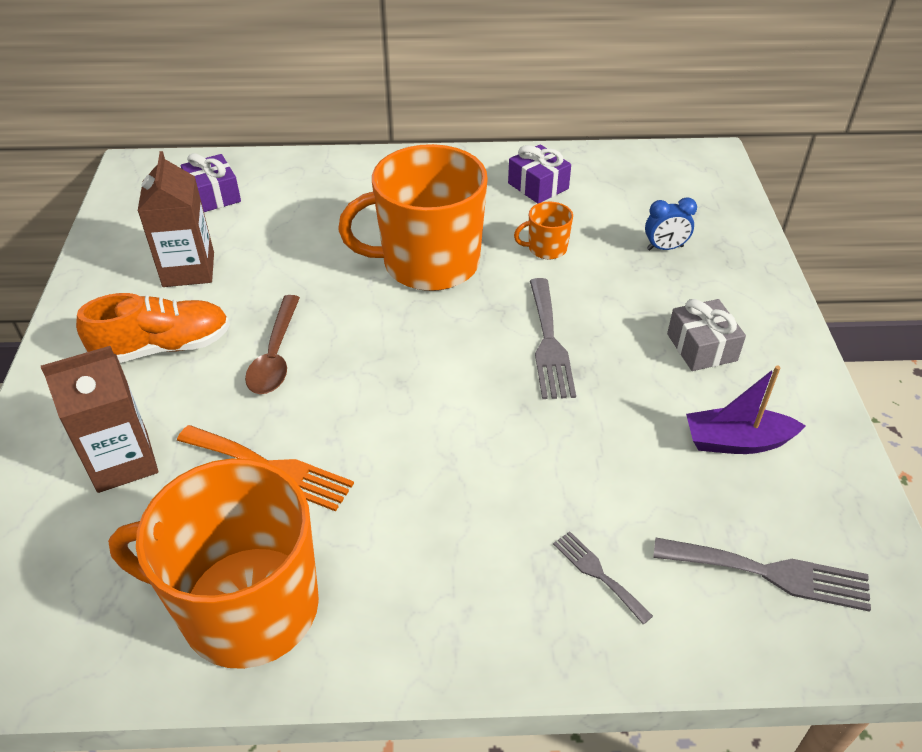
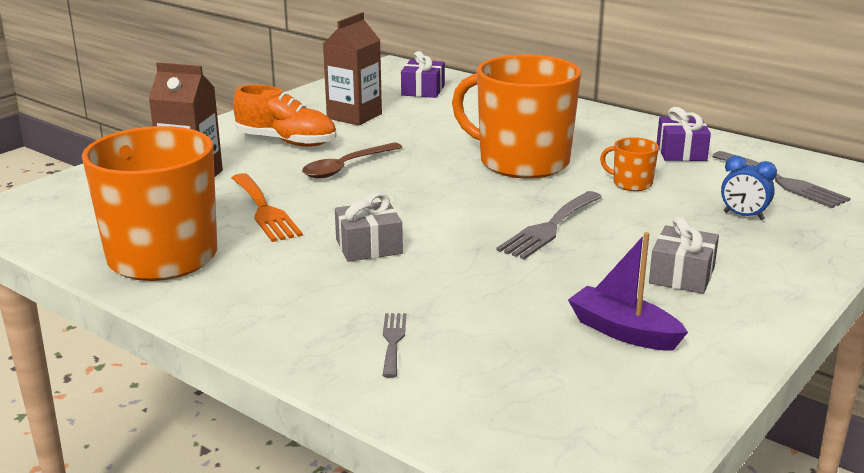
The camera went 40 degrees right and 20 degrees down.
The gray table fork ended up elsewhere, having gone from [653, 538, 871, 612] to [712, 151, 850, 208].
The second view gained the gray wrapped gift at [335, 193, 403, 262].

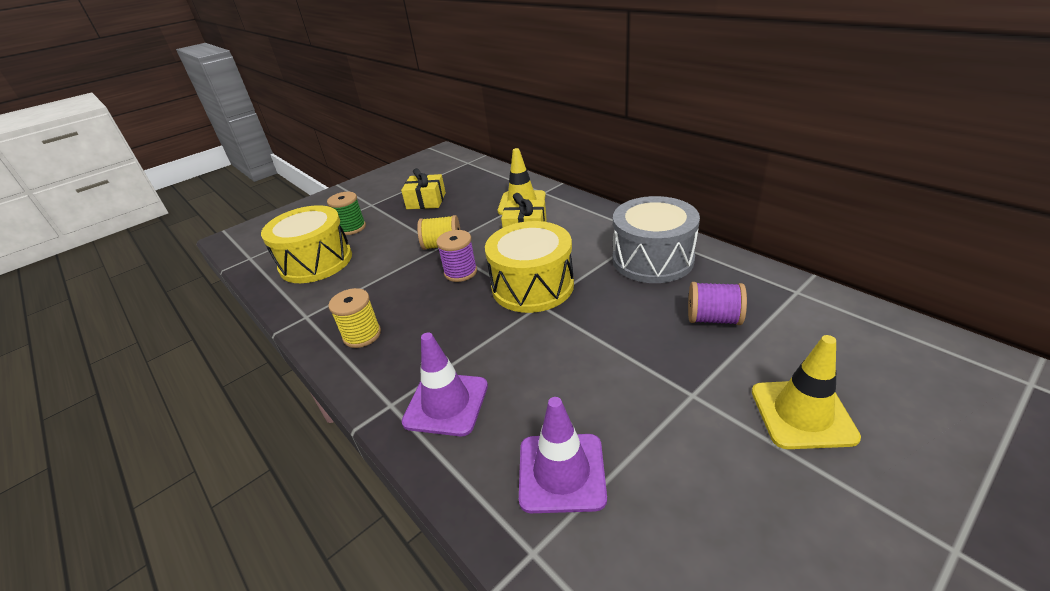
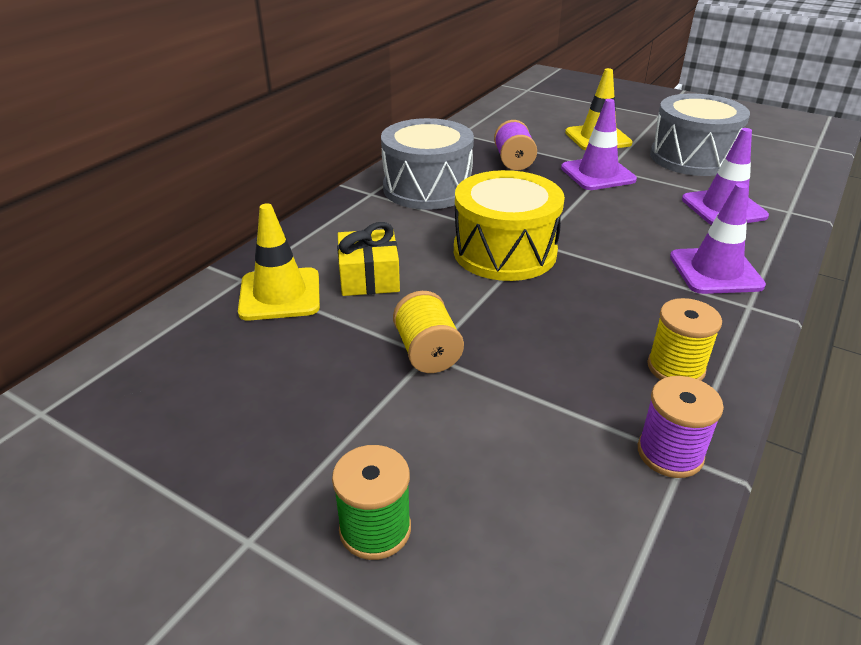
The camera went 110 degrees left and 0 degrees up.
The second view lost the yellow snare drum at [261, 205, 352, 283].
The second view lost the yellow wrapped gift at [401, 168, 446, 209].
The violet bobbin ended up elsewhere, having gone from [436, 230, 477, 282] to [638, 376, 724, 478].
The second view gained the violet traffic cone at [561, 99, 637, 190].
The second view gained the gray snare drum at [650, 94, 750, 176].

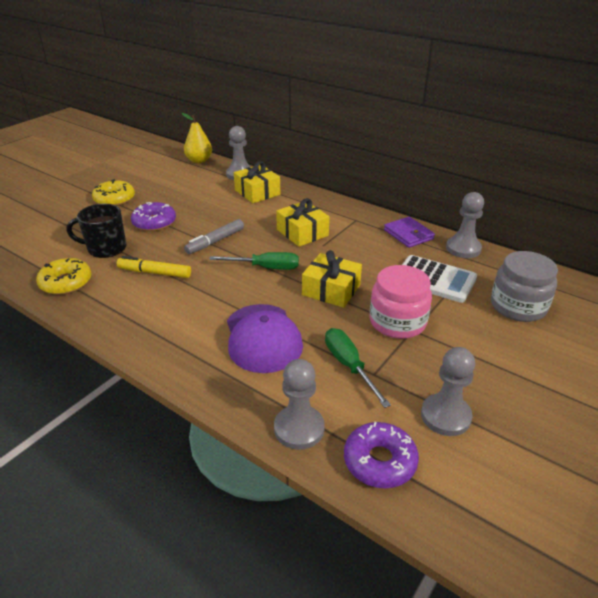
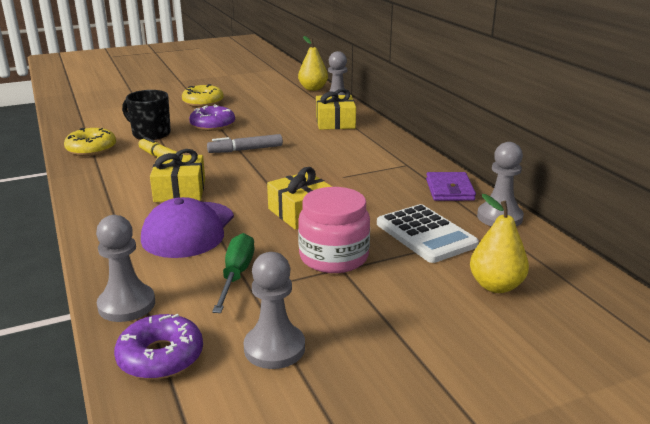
The camera went 30 degrees right and 10 degrees down.
The second view lost the leaf-green screwdriver at [209, 252, 299, 270].
The yellow wrapped gift ended up elsewhere, having gone from [276, 198, 329, 247] to [150, 149, 205, 202].
Where the gray preserve jar stood at [491, 251, 558, 322], the yellow pear fruit came to stand at [470, 194, 529, 293].

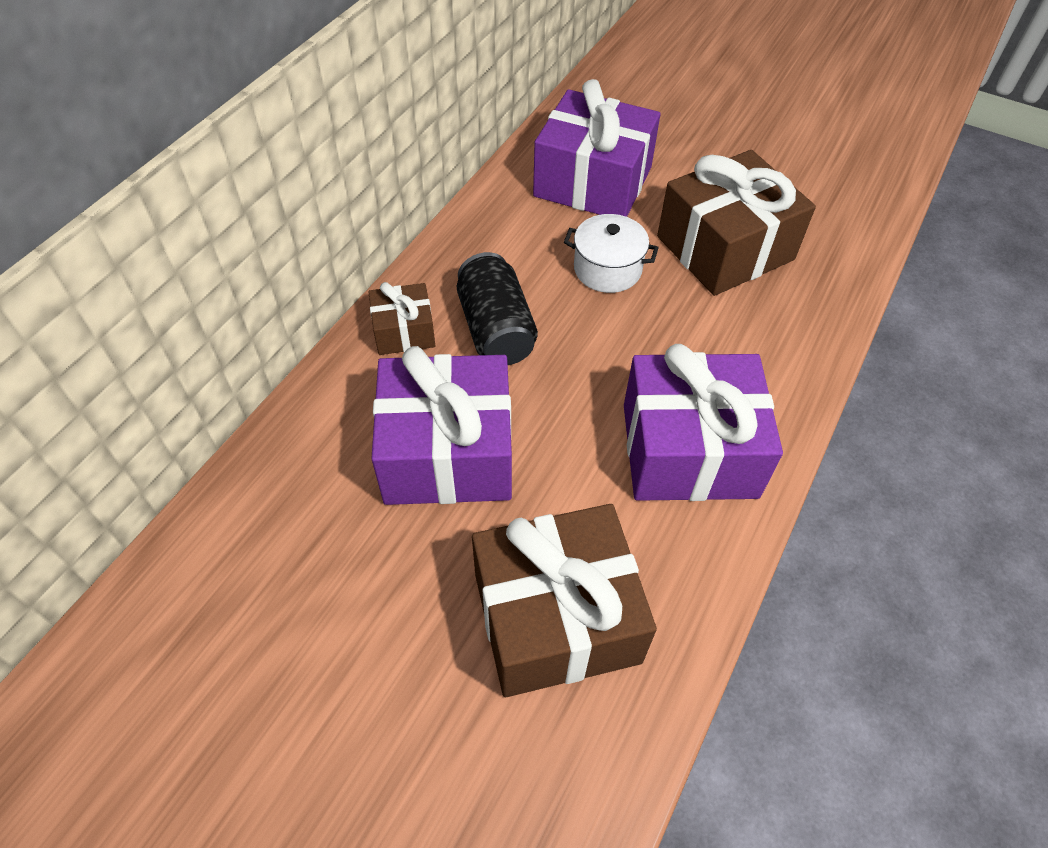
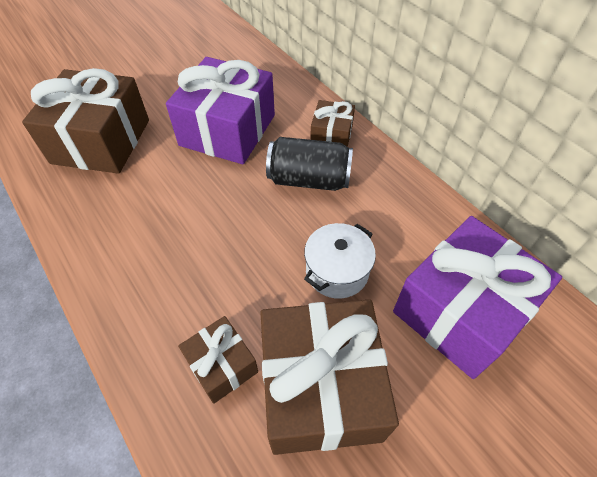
The camera went 115 degrees right and 0 degrees up.
The second view lost the violet wrapped gift at [624, 344, 783, 501].
The second view gained the dark brown wrapped gift at [178, 316, 258, 404].

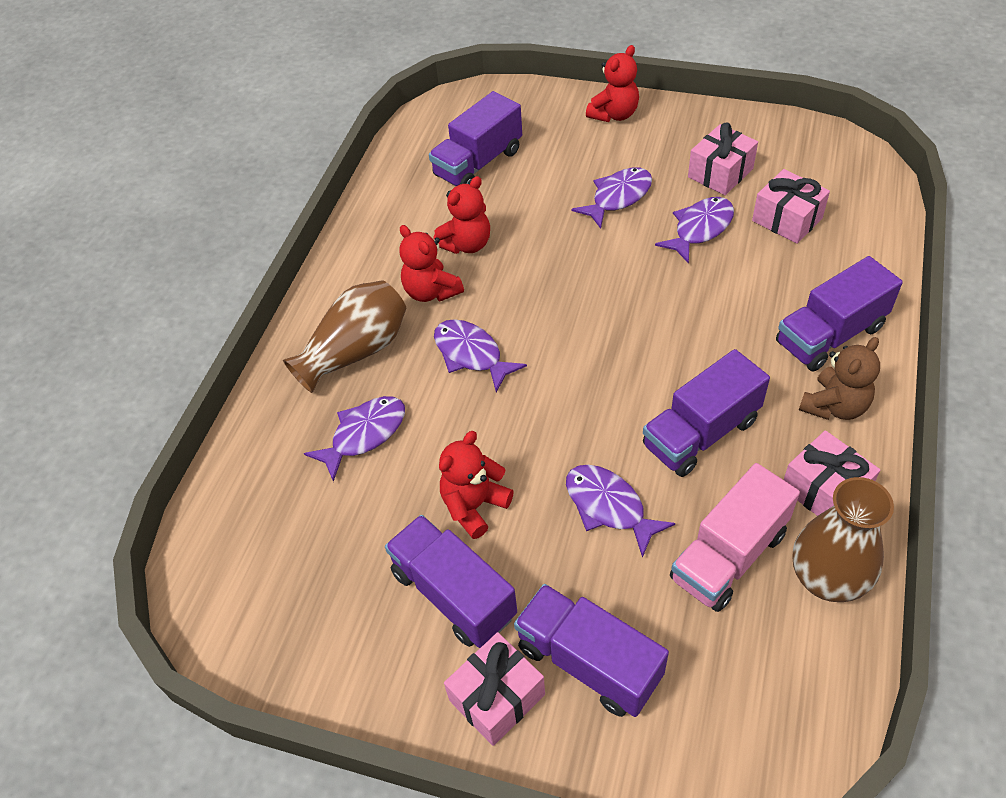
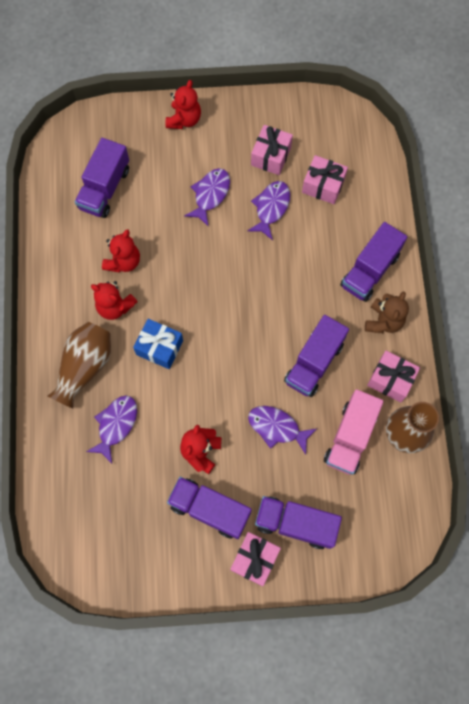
The camera went 25 degrees left and 20 degrees up.
Where the violet fish stood at [434, 319, 527, 392], the cobalt wrapped gift came to stand at [133, 319, 183, 369].

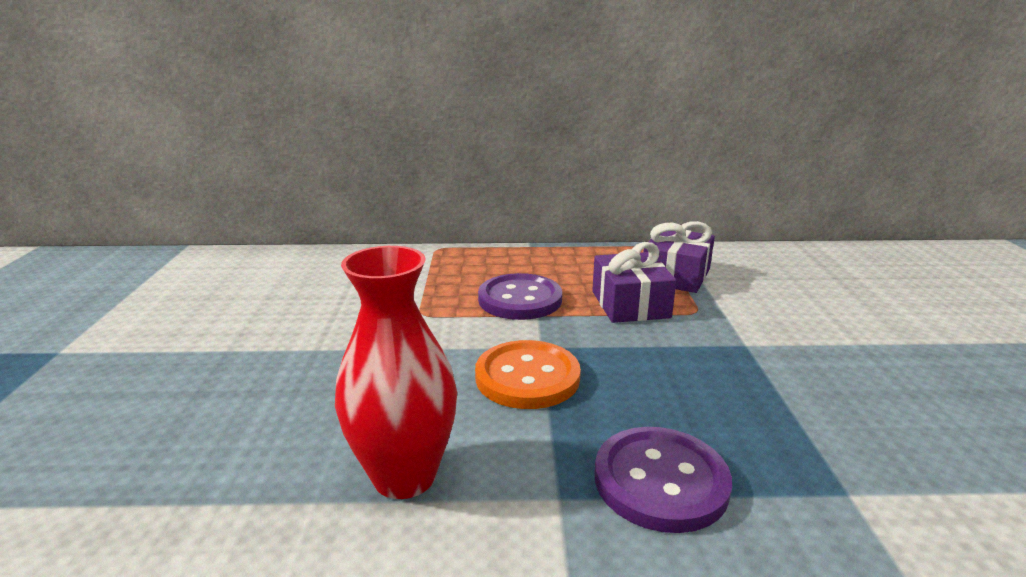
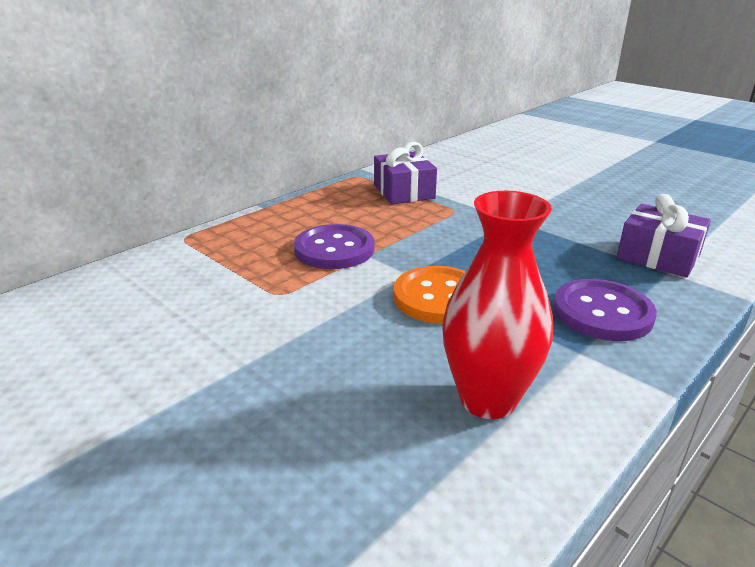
The camera went 45 degrees left and 5 degrees up.
The violet wrapped gift ended up elsewhere, having gone from [592, 242, 676, 323] to [616, 194, 711, 277].

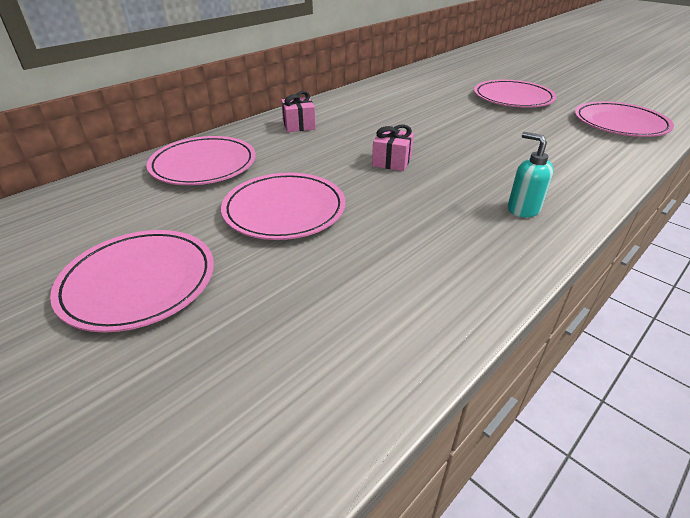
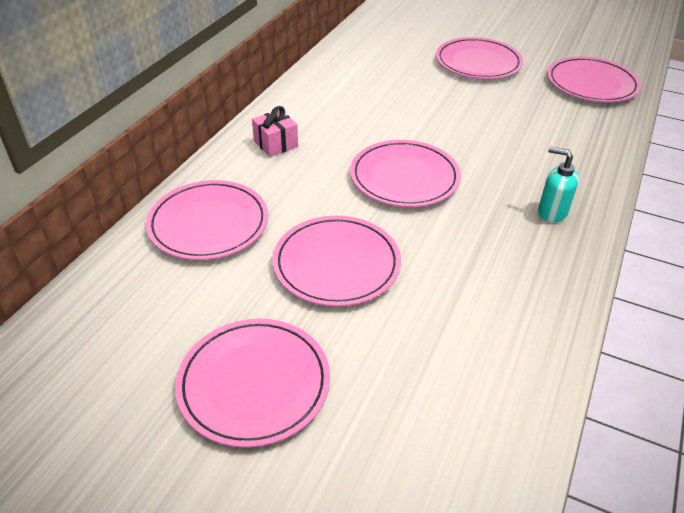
The camera went 20 degrees left and 5 degrees up.
Where the rosy wrapped gift stood at [372, 124, 414, 171], the rosy flat dish came to stand at [350, 140, 461, 207].

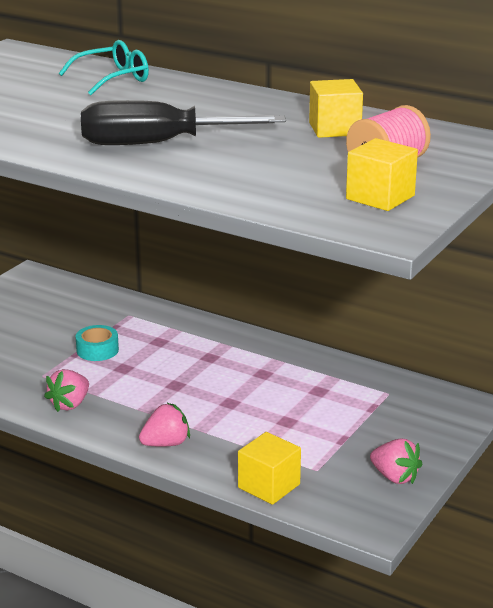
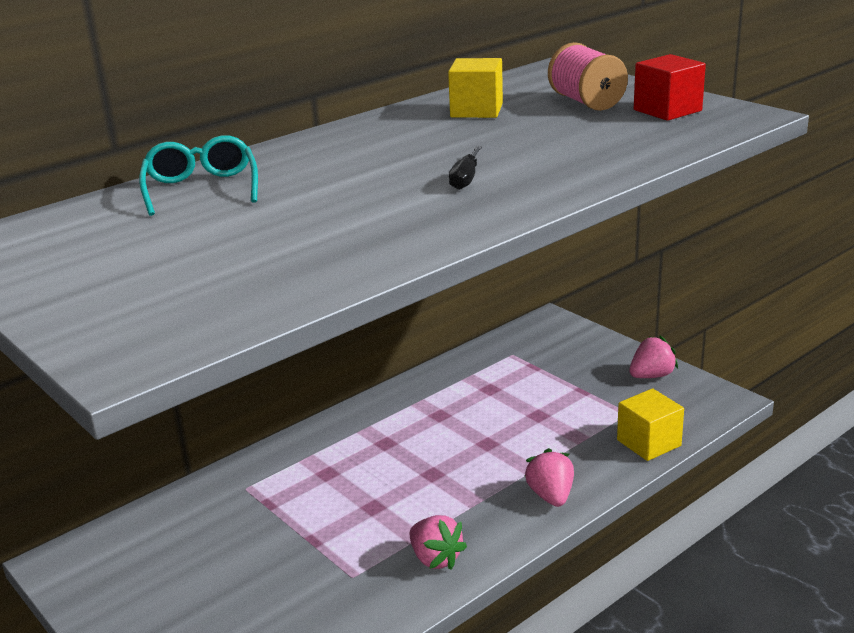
The camera went 70 degrees left and 0 degrees up.
The second view lost the aqua roll of tape at [76, 325, 119, 361].
The size of the jet-black screwdriver at [81, 100, 286, 145] changed by a factor of 0.41.
What was the yellow block at [346, 138, 418, 211] turned into the scarlet block at [634, 54, 706, 121].

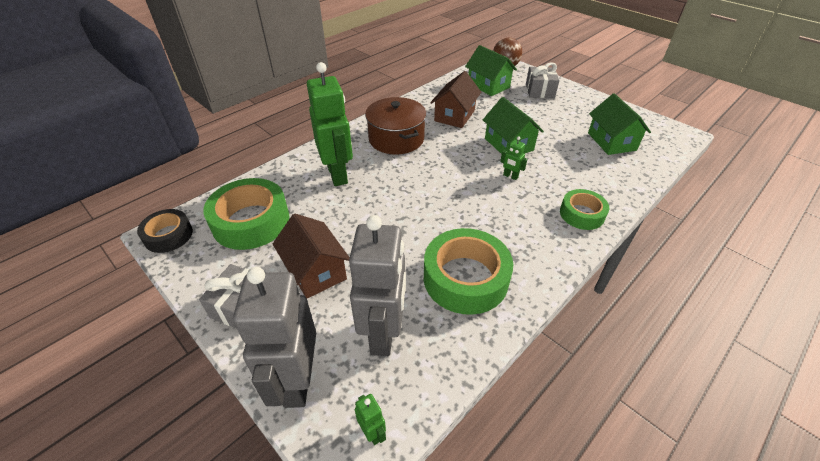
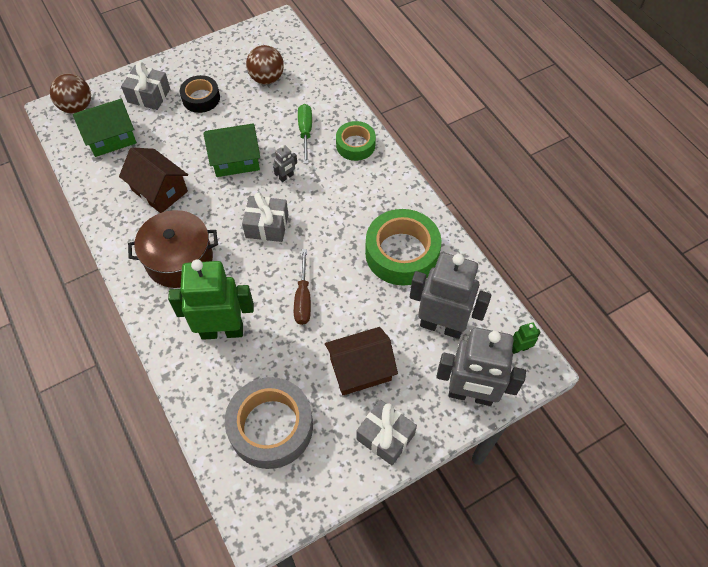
The camera went 75 degrees left and 15 degrees up.
The jet-black roll of tape ended up elsewhere, having gone from [137, 209, 193, 253] to [180, 75, 220, 113].
What was the leaf-green roll of tape at [203, 178, 289, 250] turned into the gray roll of tape at [225, 377, 313, 469].
What was the leaf-green robot at [500, 137, 527, 180] turned into the gray robot at [273, 145, 297, 182].
Where the leaf-green cottage stood at [588, 93, 651, 155], the dark brown sphere came to stand at [246, 45, 284, 84].
The second view gained the gray wrapped gift at [242, 192, 289, 242].
The second view gained the dark brown screwdriver at [294, 249, 311, 325].
The second view gained the leaf-green screwdriver at [298, 104, 312, 164].

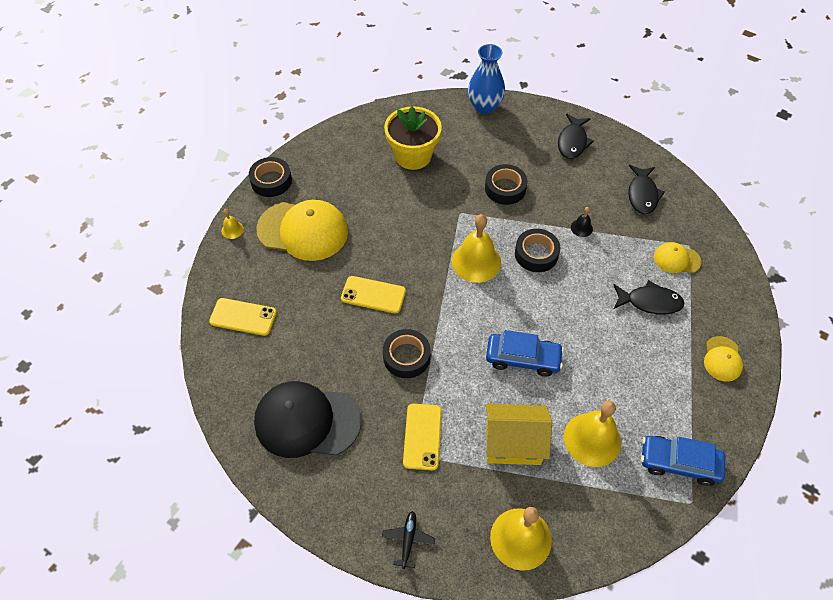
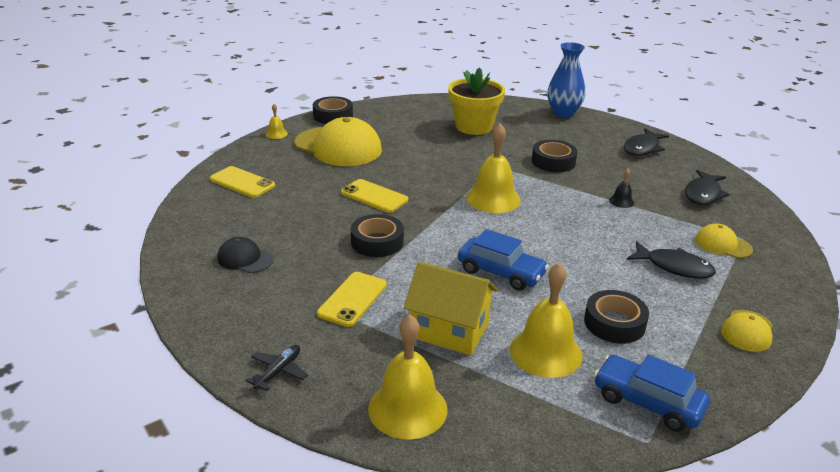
The camera went 20 degrees right and 25 degrees down.
The size of the jet-black baseball cap at [254, 381, 361, 458] changed by a factor of 0.49.
The jet-black roll of tape ended up elsewhere, having gone from [515, 229, 560, 272] to [584, 290, 649, 343].

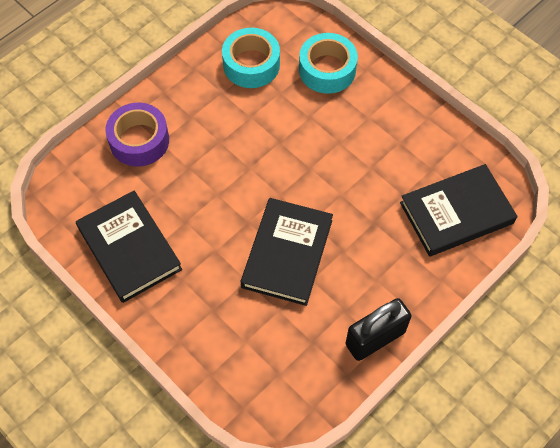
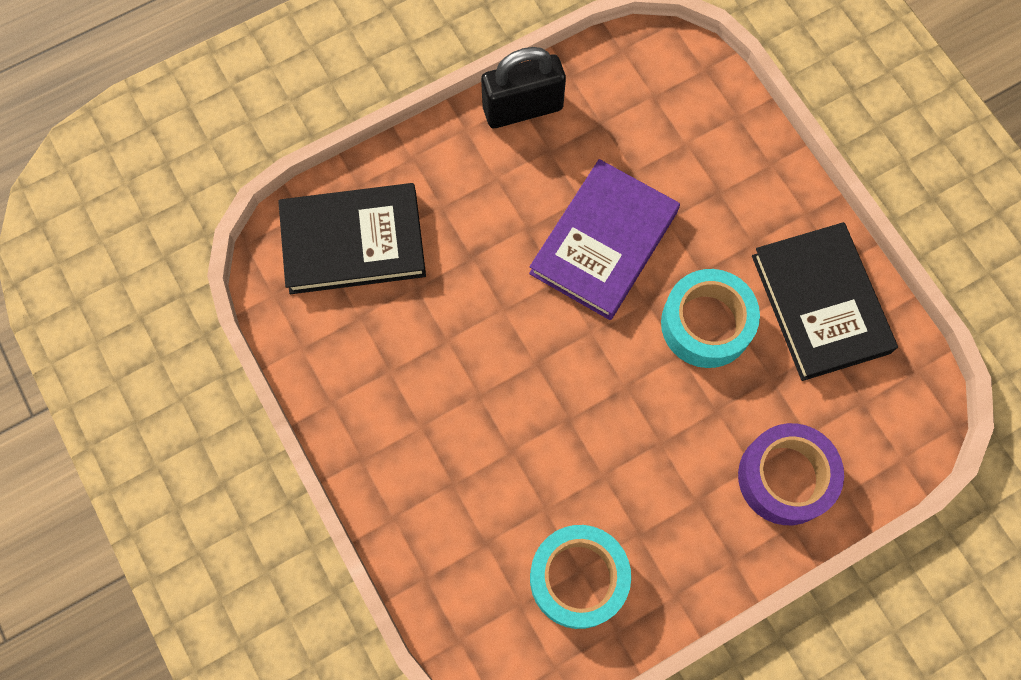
The camera went 165 degrees left and 10 degrees up.
What was the jet-black hardback at [241, 198, 333, 306] turned into the violet hardback at [529, 159, 680, 320].
The aqua roll of tape ended up elsewhere, having gone from [299, 33, 358, 94] to [661, 269, 760, 368].

